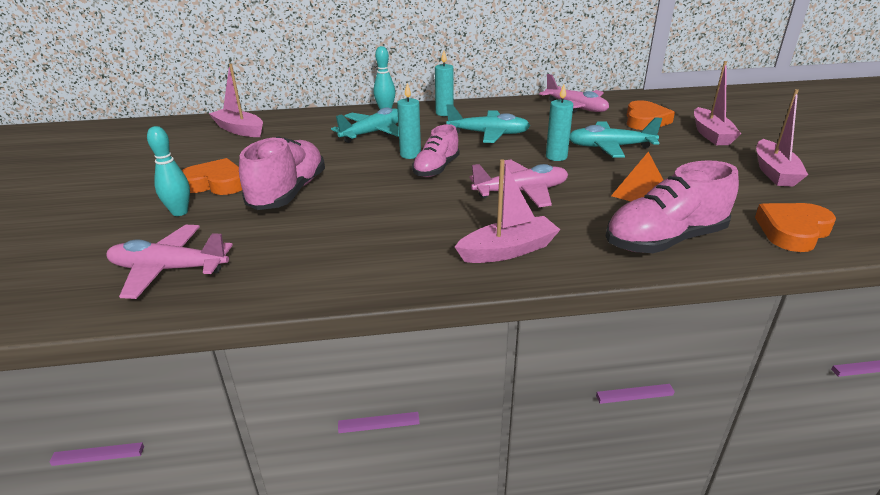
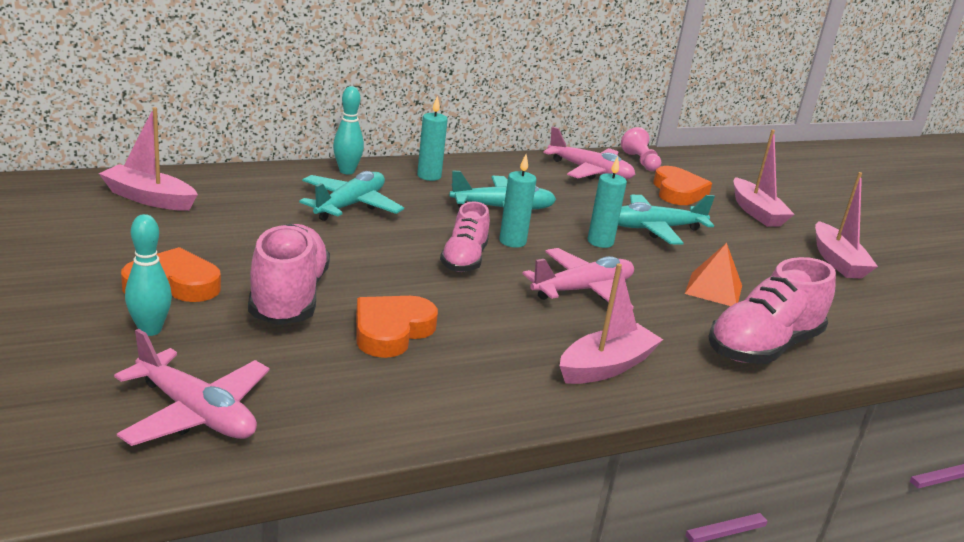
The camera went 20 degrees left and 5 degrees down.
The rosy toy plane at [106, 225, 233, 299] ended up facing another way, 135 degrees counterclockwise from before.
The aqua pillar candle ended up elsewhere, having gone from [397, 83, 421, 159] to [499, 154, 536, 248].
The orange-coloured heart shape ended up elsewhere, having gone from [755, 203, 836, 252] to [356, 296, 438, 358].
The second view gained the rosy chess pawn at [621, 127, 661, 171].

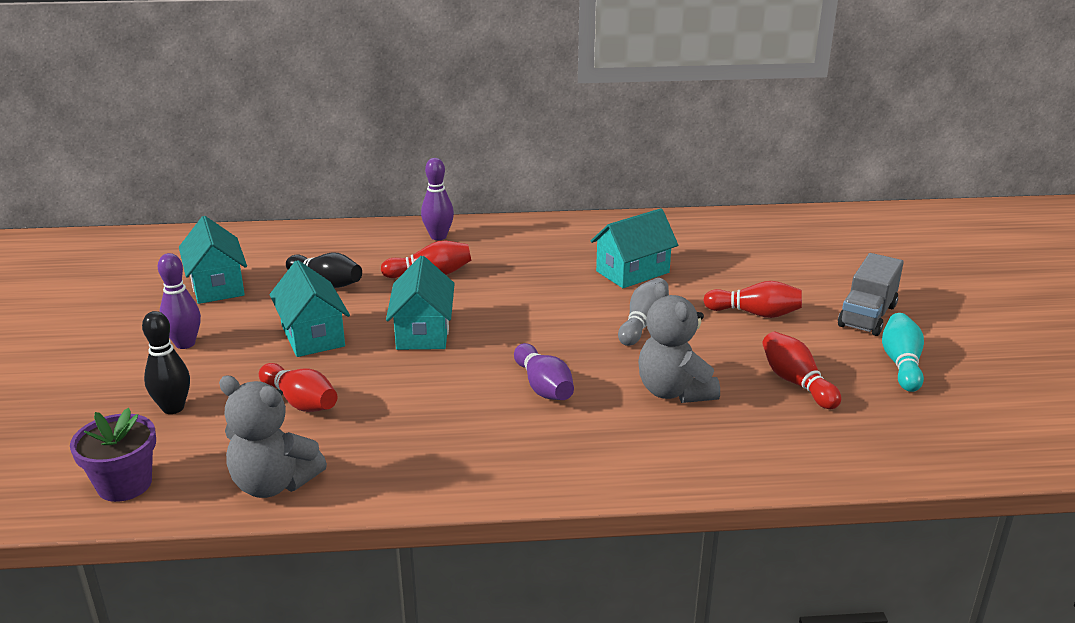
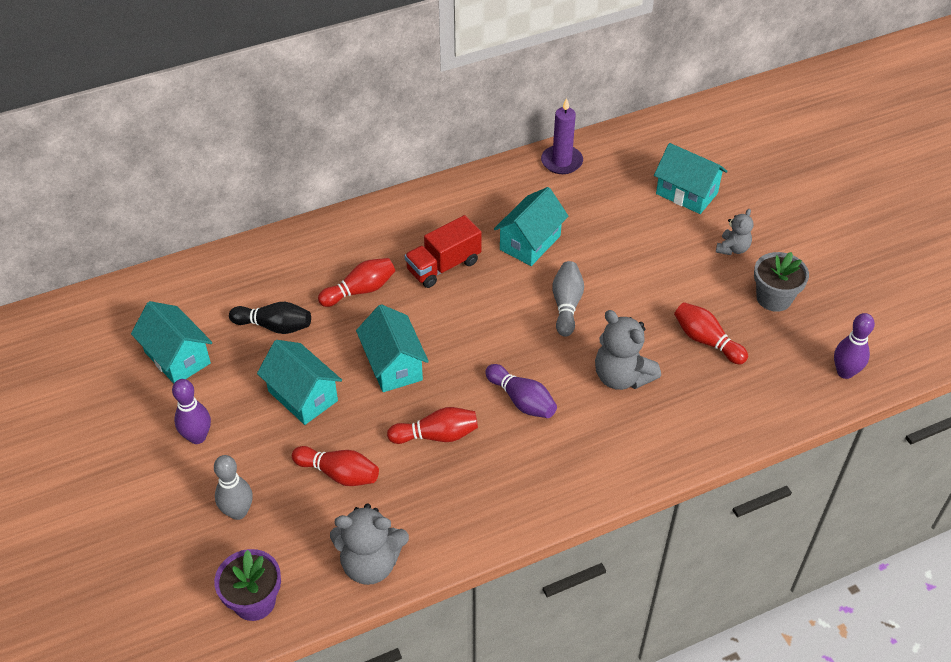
The camera went 20 degrees left and 20 degrees up.
What was the jet-black bowling pin at [142, 311, 190, 414] turned into the gray bowling pin at [214, 455, 253, 520].
The violet bowling pin ended up elsewhere, having gone from [421, 158, 454, 240] to [834, 313, 875, 379].
The scarlet bowling pin ended up elsewhere, having gone from [703, 281, 802, 318] to [387, 407, 478, 444].
Where the gray lorry stood at [838, 253, 904, 336], the gray teddy came to stand at [716, 209, 753, 255].
Where the aqua bowling pin stood at [882, 313, 924, 392], the gray plant pot came to stand at [754, 252, 809, 312].
The second view gained the scarlet lorry at [405, 215, 482, 288].
The second view gained the violet pillar candle at [541, 98, 583, 174].
The second view gained the aqua cottage at [654, 143, 727, 214].

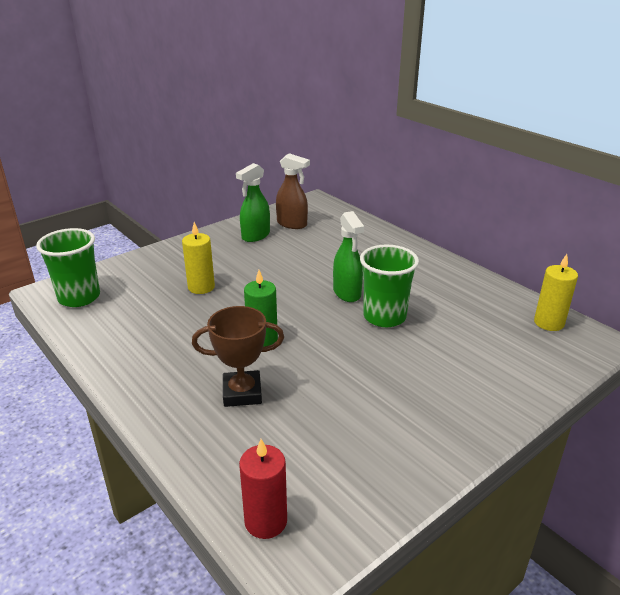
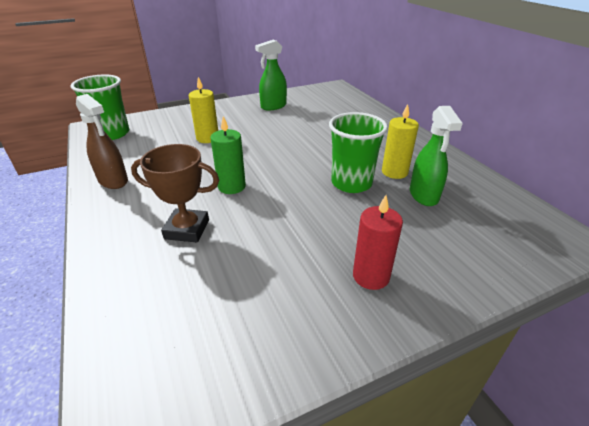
The camera went 15 degrees right and 5 degrees up.
The scarlet pillar candle ended up elsewhere, having gone from [239, 439, 287, 539] to [353, 195, 403, 290].
The dark brown spray bottle ended up elsewhere, having gone from [276, 153, 310, 229] to [76, 94, 128, 189].
The leaf-green spray bottle ended up elsewhere, having gone from [333, 211, 364, 302] to [410, 106, 463, 206].
The yellow pillar candle ended up elsewhere, having gone from [534, 254, 578, 331] to [382, 104, 419, 179].

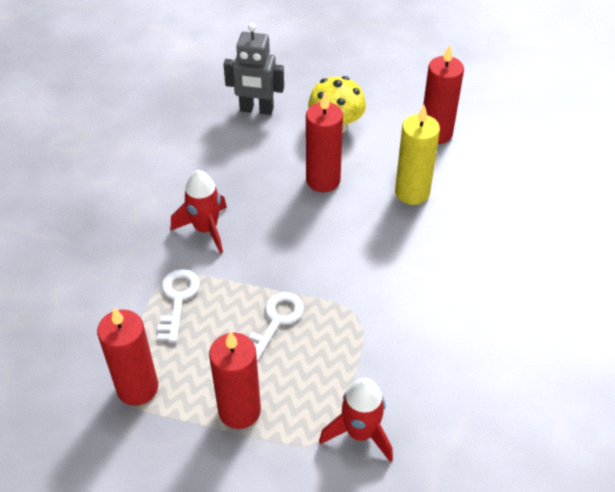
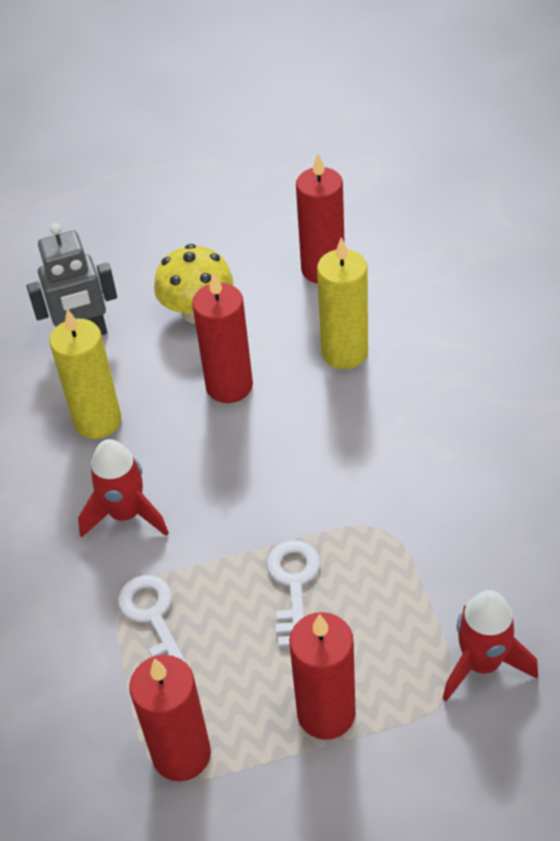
The camera went 25 degrees left and 0 degrees up.
The second view gained the yellow pillar candle at [49, 309, 121, 439].

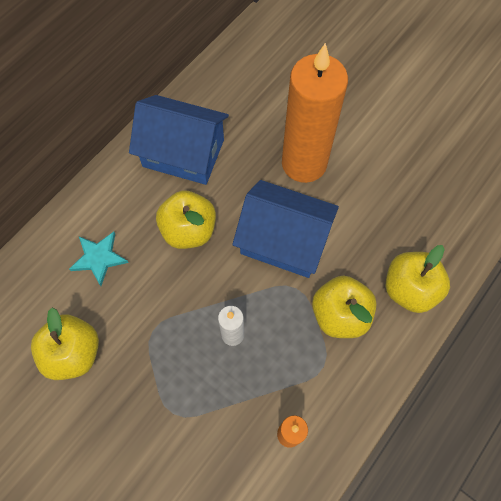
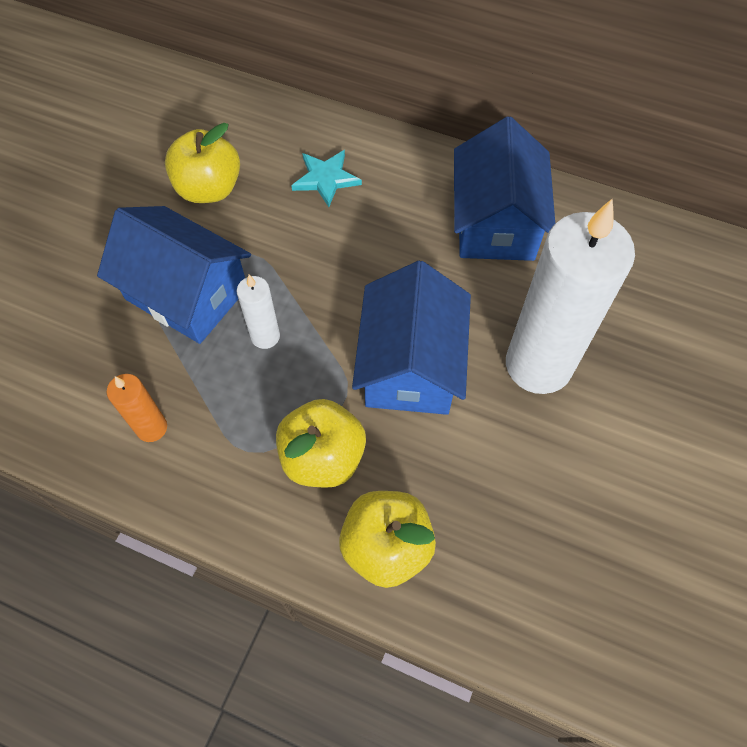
The camera went 75 degrees right and 5 degrees down.
The second view lost the yellow apple at [156, 191, 216, 249].
What was the orange-coloured pillar candle at [282, 43, 348, 183] turned into the white pillar candle at [506, 199, 635, 394].
The second view gained the cobalt cottage at [97, 206, 251, 344].

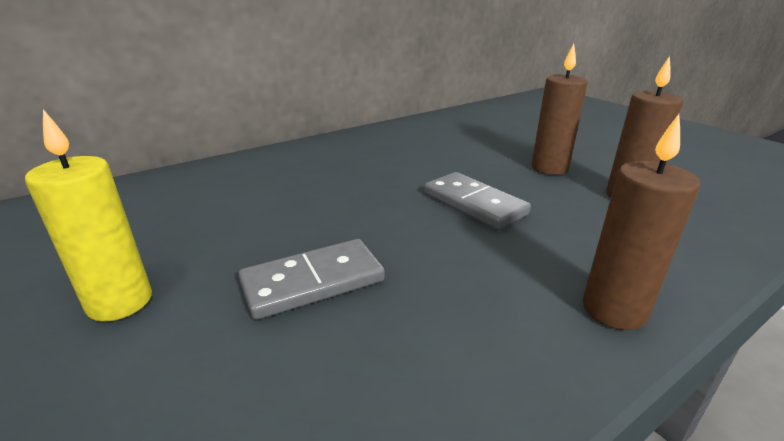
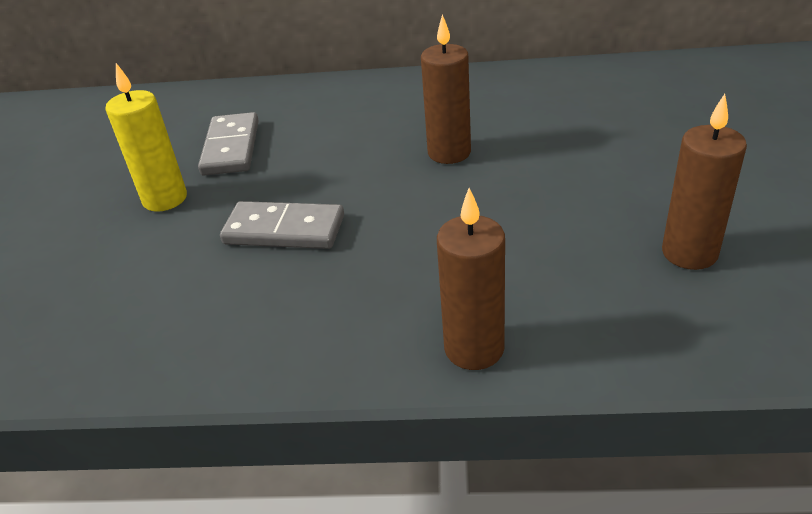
The camera went 40 degrees right and 10 degrees up.
The gray domino piece ended up elsewhere, having gone from [424, 172, 531, 230] to [198, 112, 259, 175].
The dark brown pillar candle ended up elsewhere, having gone from [532, 44, 588, 175] to [421, 14, 471, 164].

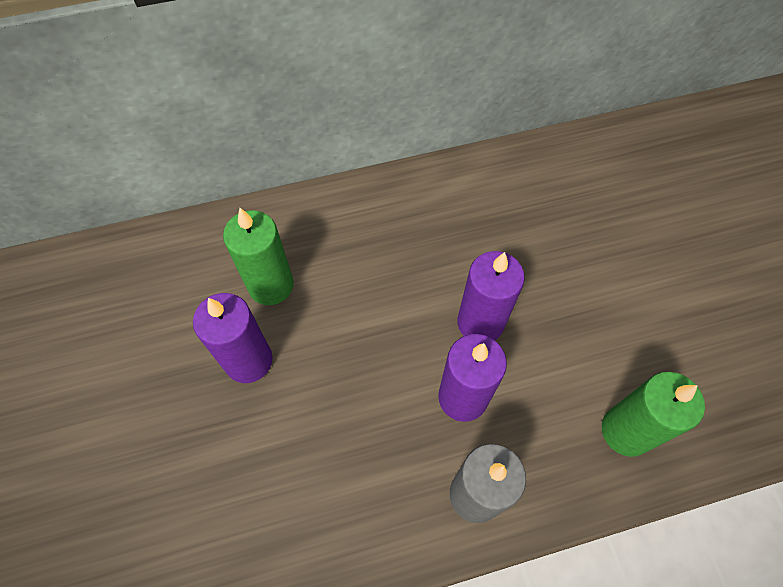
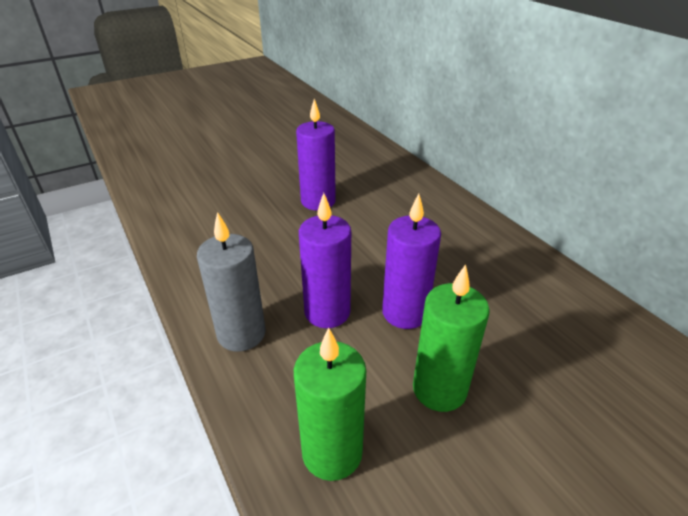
The camera went 75 degrees right and 25 degrees down.
The leaf-green pillar candle ended up elsewhere, having gone from [223, 208, 294, 305] to [413, 264, 490, 412].

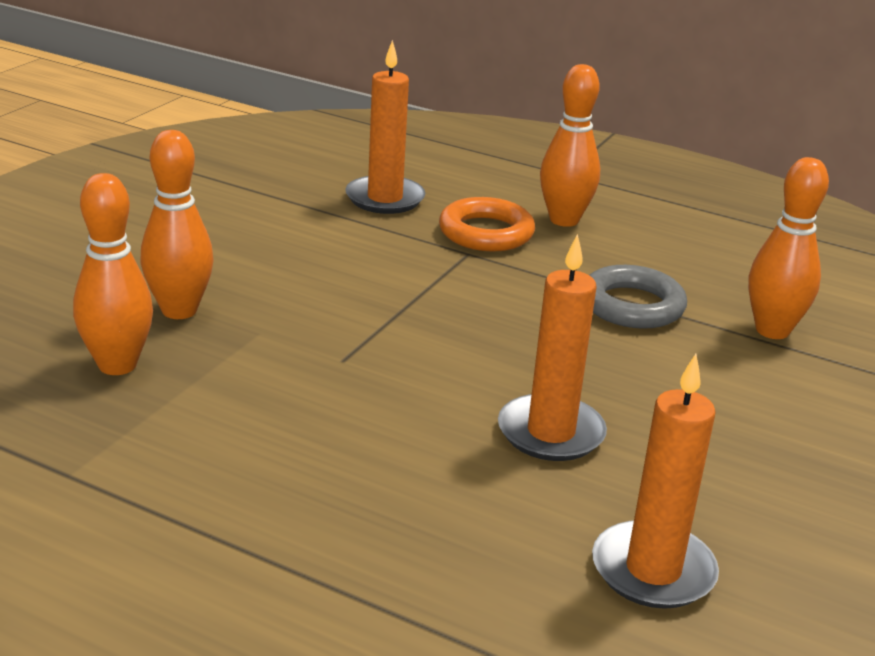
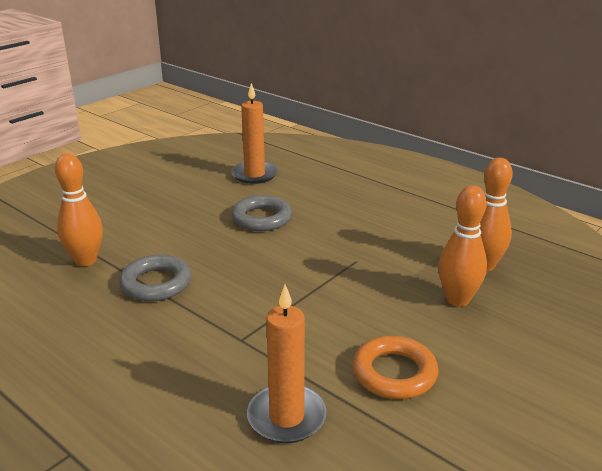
The camera went 165 degrees left and 0 degrees up.
The orange-coloured ring ended up elsewhere, having gone from [439, 197, 535, 251] to [353, 336, 439, 399].
Where the orange-coloured pillar candle stood at [498, 234, 607, 461], the gray ring came to stand at [231, 195, 292, 231].
The second view lost the orange-coloured bowling pin at [540, 64, 600, 227].

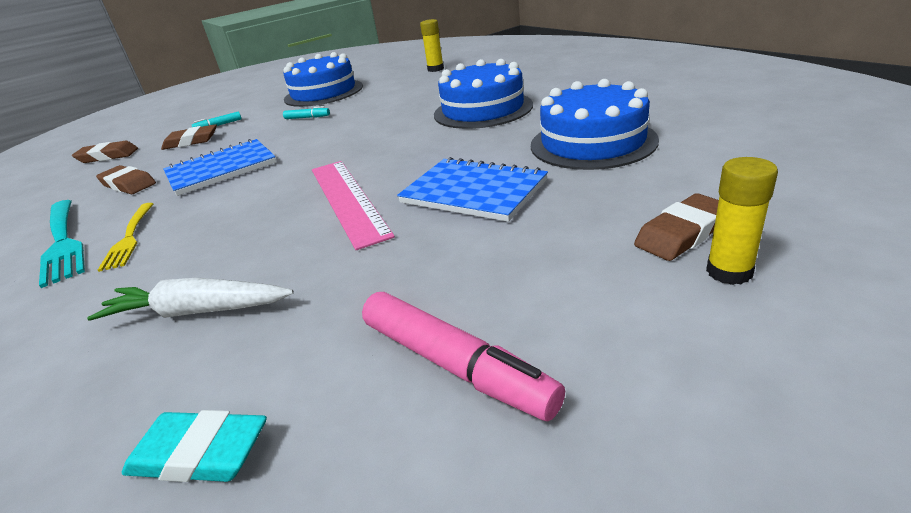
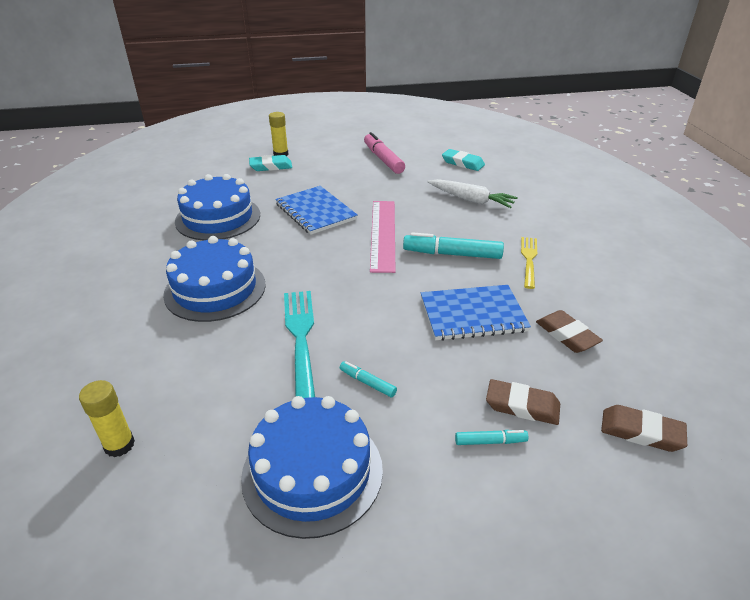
The camera went 160 degrees left and 5 degrees up.
The aqua table fork ended up elsewhere, having gone from [39, 200, 85, 288] to [284, 291, 315, 398].
What was the dark brown eraser at [634, 193, 719, 261] turned into the aqua eraser at [249, 155, 292, 171].
The second view gained the aqua marker at [403, 232, 504, 259].

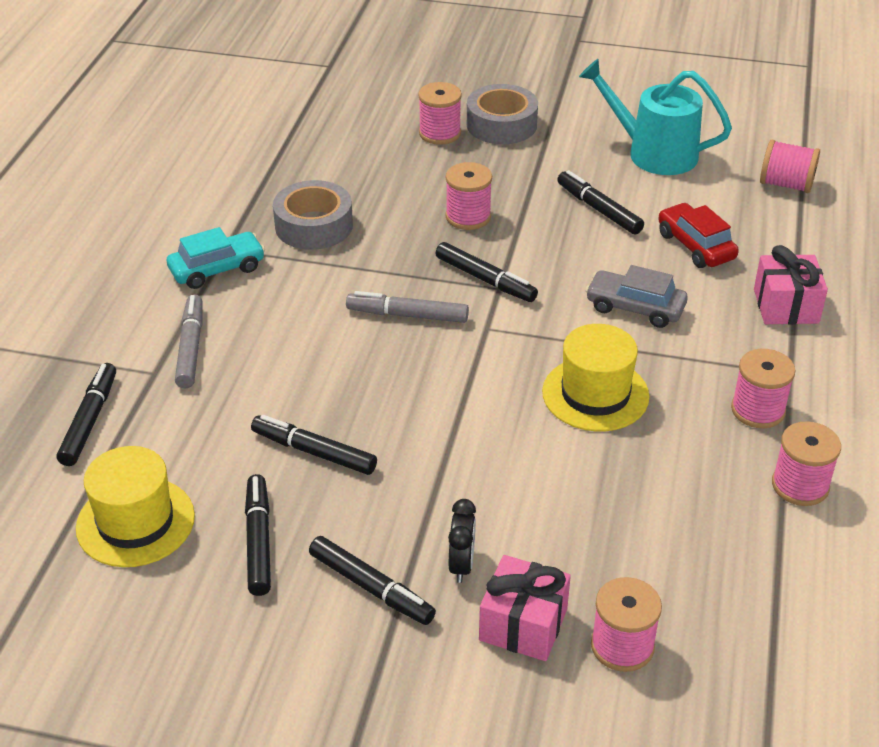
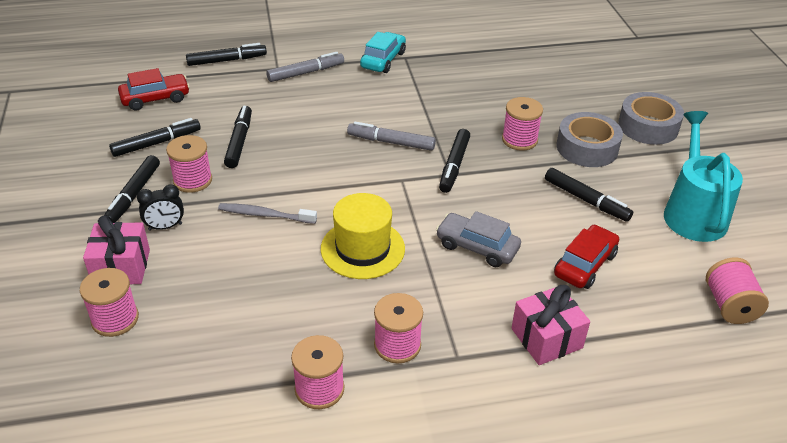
The camera went 65 degrees right and 0 degrees up.
Where the yellow tall hat stood at [76, 446, 195, 567], the scarlet toy car came to stand at [118, 68, 190, 110].
The aqua toy car at [167, 227, 265, 289] ended up facing another way, 105 degrees counterclockwise from before.
The gray roll of tape ended up elsewhere, having gone from [273, 180, 353, 250] to [557, 112, 623, 167].
The gray marker at [346, 291, 469, 323] ended up facing another way, 60 degrees counterclockwise from before.
The rosy bobbin ended up elsewhere, having gone from [418, 82, 462, 145] to [166, 135, 212, 193].
The jet-black marker at [557, 170, 644, 234] ended up facing another way, 105 degrees clockwise from before.
The gray toy car at [585, 265, 688, 328] ended up facing another way, 60 degrees counterclockwise from before.
The second view gained the gray dental brush at [218, 203, 317, 224].

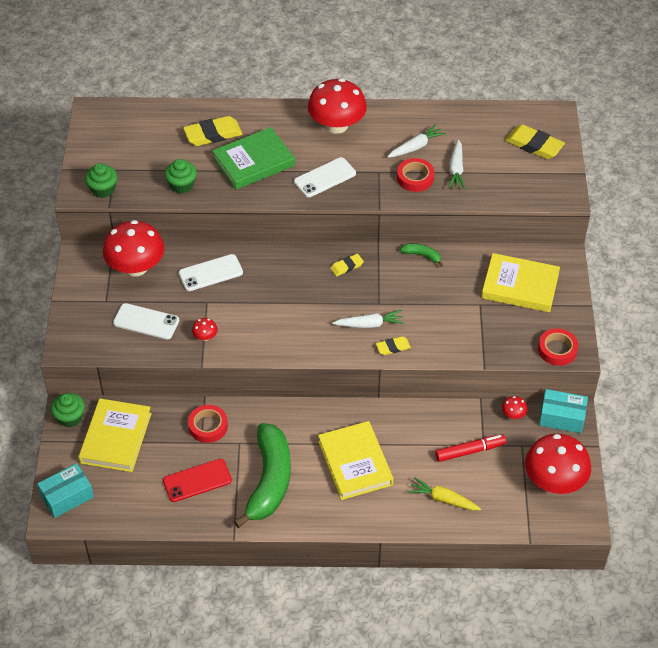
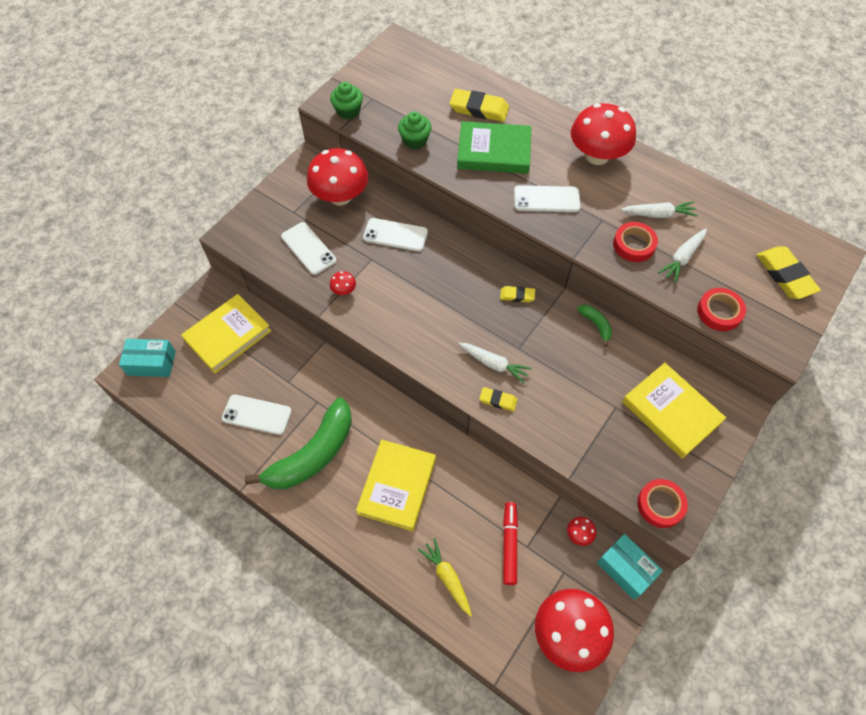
The camera went 35 degrees right and 10 degrees up.
The second view lost the leaf-green cupcake at [51, 393, 85, 427].
What was the scarlet mobile phone at [163, 459, 232, 502] turned into the white mobile phone at [222, 394, 292, 435].
The scarlet roll of tape ended up elsewhere, having gone from [188, 405, 228, 443] to [697, 288, 746, 331].
The scarlet marker at [435, 434, 506, 462] ended up facing another way, 105 degrees counterclockwise from before.

